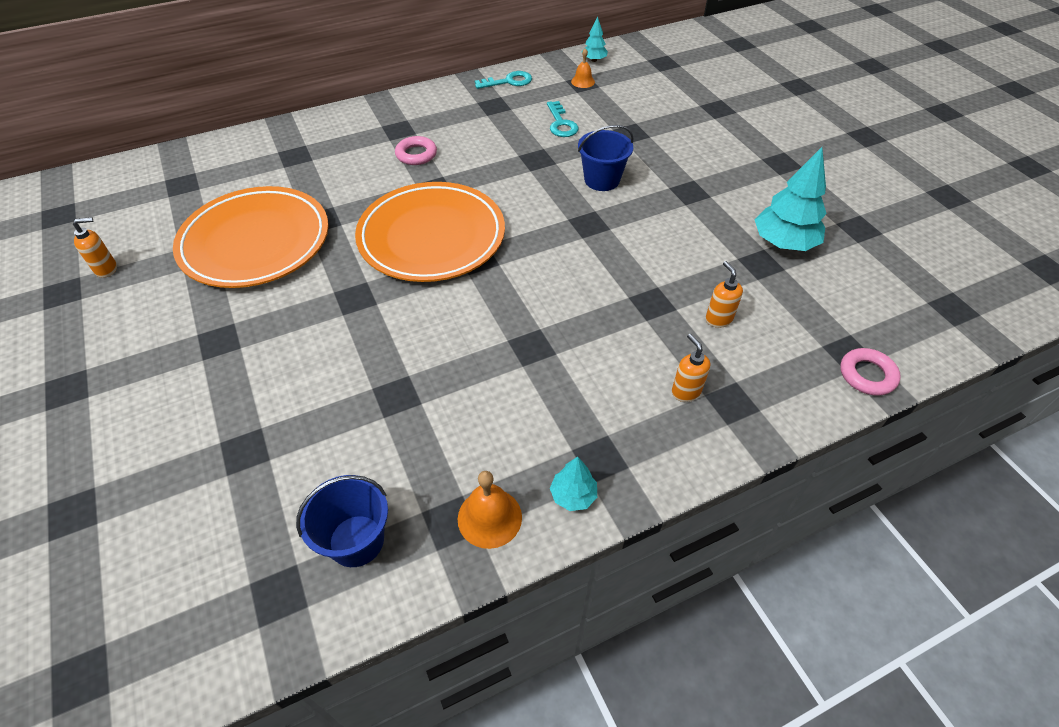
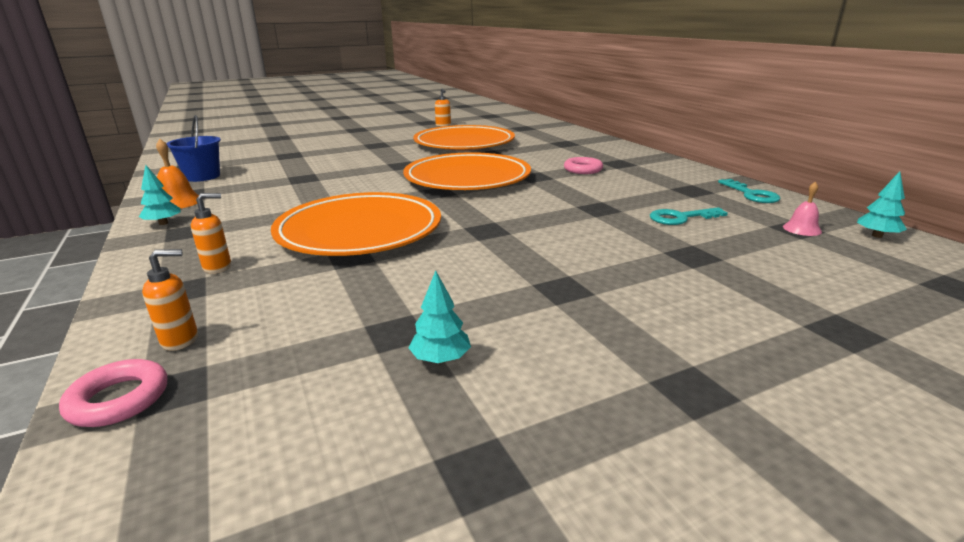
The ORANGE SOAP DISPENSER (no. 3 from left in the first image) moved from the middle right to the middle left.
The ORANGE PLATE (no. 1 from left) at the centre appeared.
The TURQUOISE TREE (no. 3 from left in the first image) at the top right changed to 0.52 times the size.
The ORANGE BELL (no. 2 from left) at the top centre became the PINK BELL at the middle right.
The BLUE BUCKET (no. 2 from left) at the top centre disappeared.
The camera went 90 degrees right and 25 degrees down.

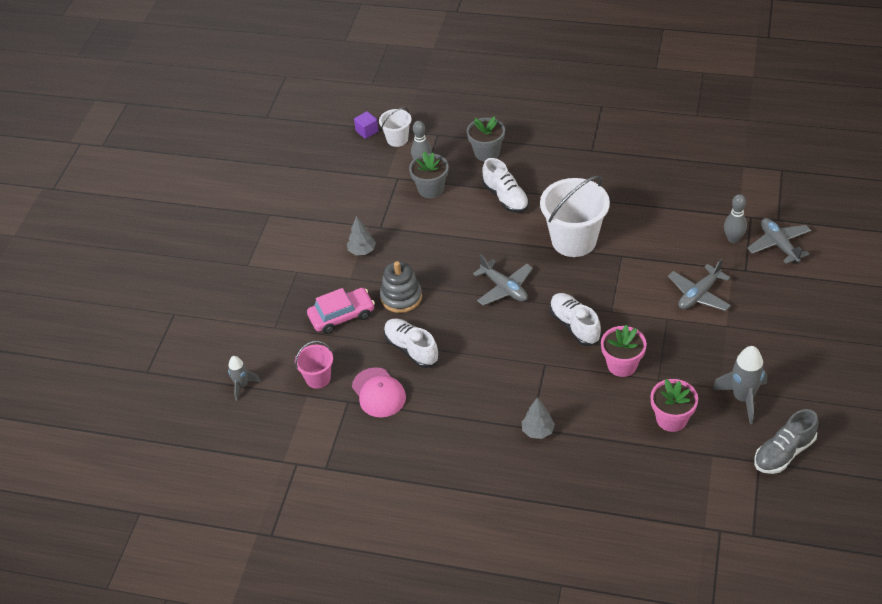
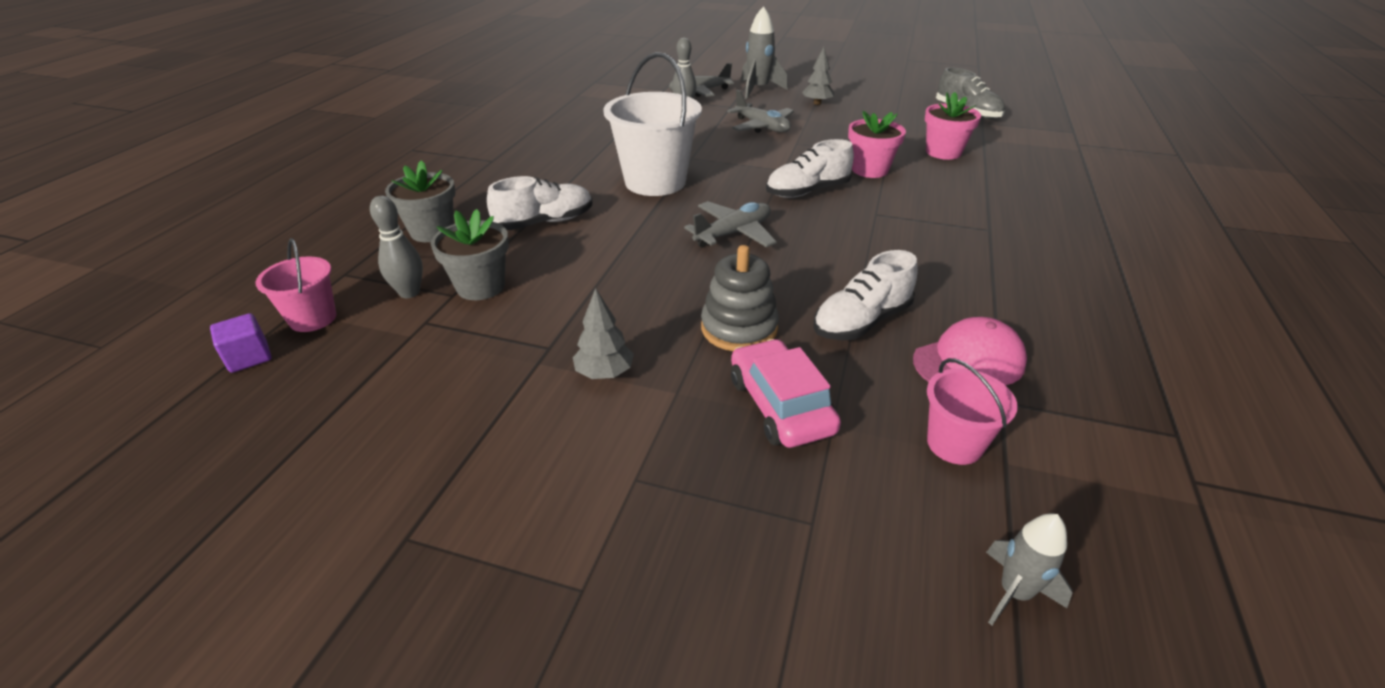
The WHITE BUCKET (no. 1 from left) at the top centre became the PINK BUCKET (no. 1 from left) at the middle left.
The GREY ROCKET (no. 2 from left in the first image) moved from the middle right to the top centre.
The GREY TREE (no. 2 from left) moved from the bottom centre to the top centre.
The camera went 90 degrees left and 10 degrees down.

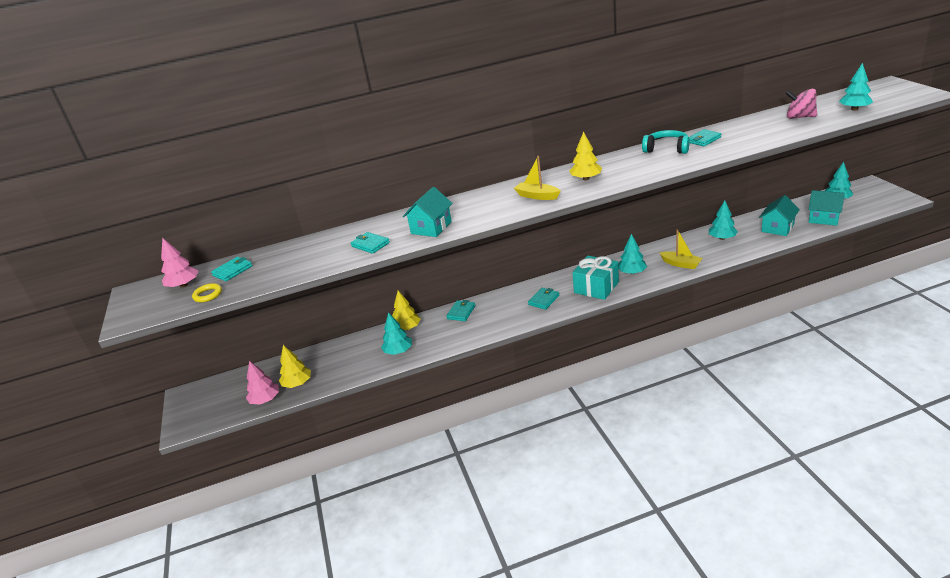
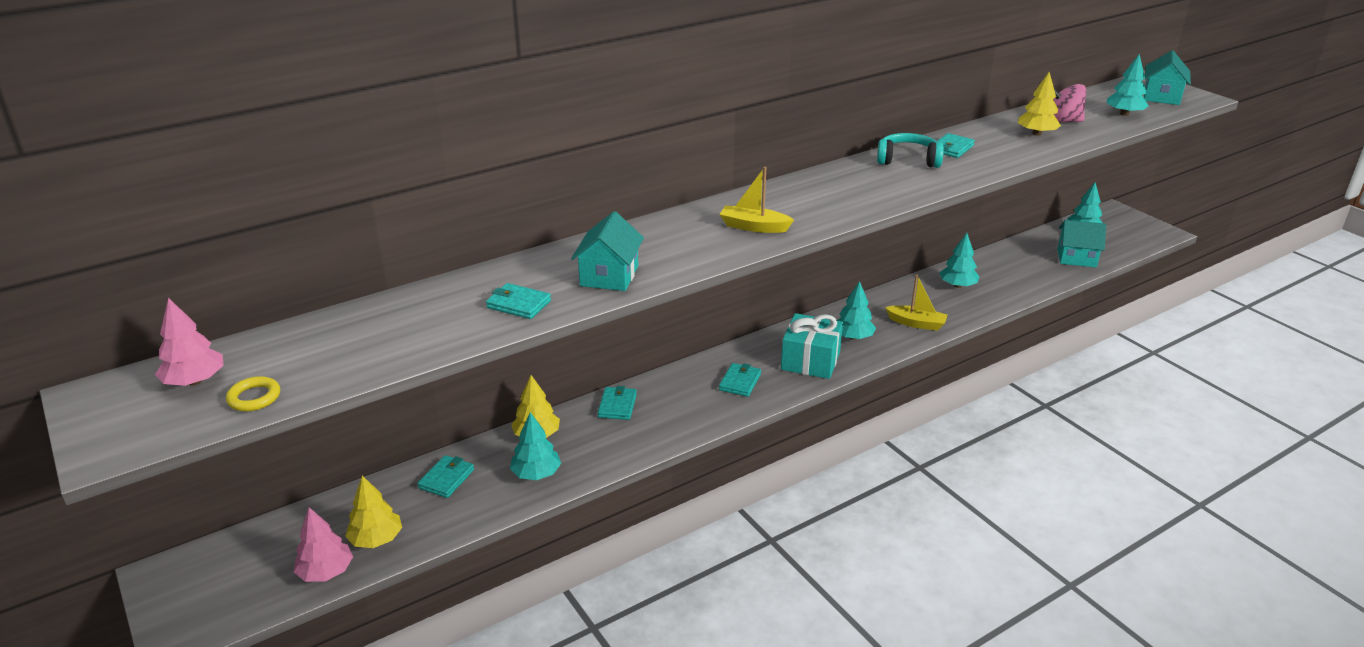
The TURQUOISE WALLET (no. 1 from left) moved from the middle left to the bottom left.
The YELLOW TREE (no. 3 from left) moved from the top centre to the top right.
The TURQUOISE HOUSE (no. 2 from left in the first image) moved from the middle right to the top right.
The camera went 20 degrees left and 0 degrees up.

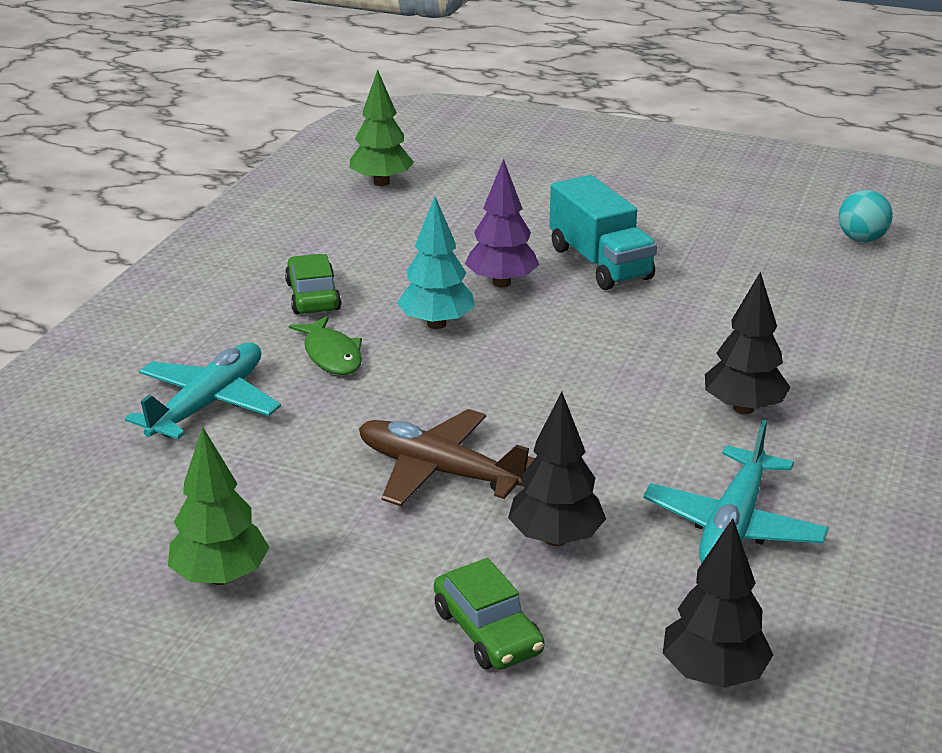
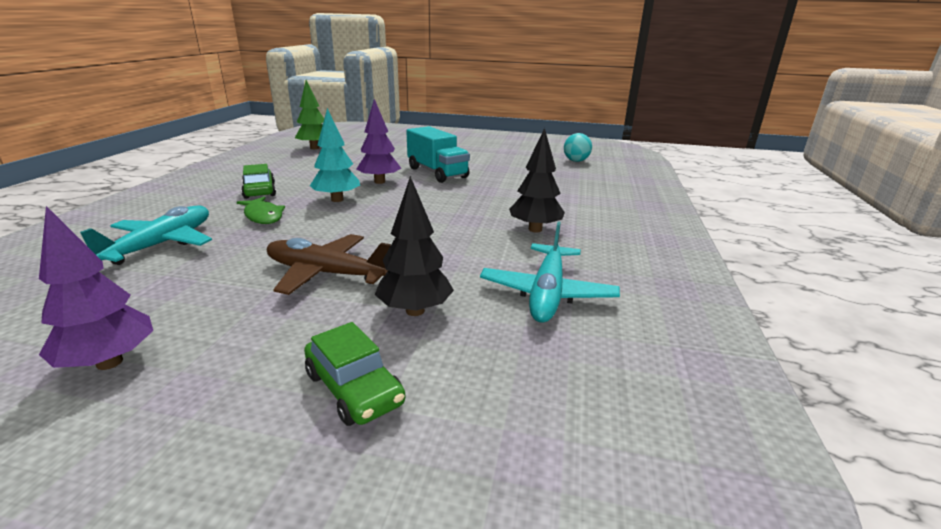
The GREEN TREE (no. 1 from left) at the bottom left became the PURPLE TREE (no. 1 from left) at the middle left.
The BLACK TREE (no. 2 from left) at the bottom right disappeared.
The camera went 10 degrees left and 5 degrees down.

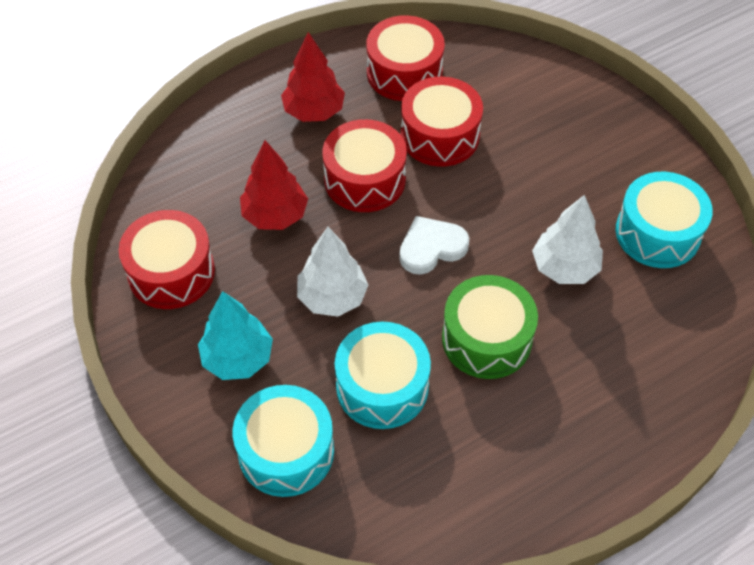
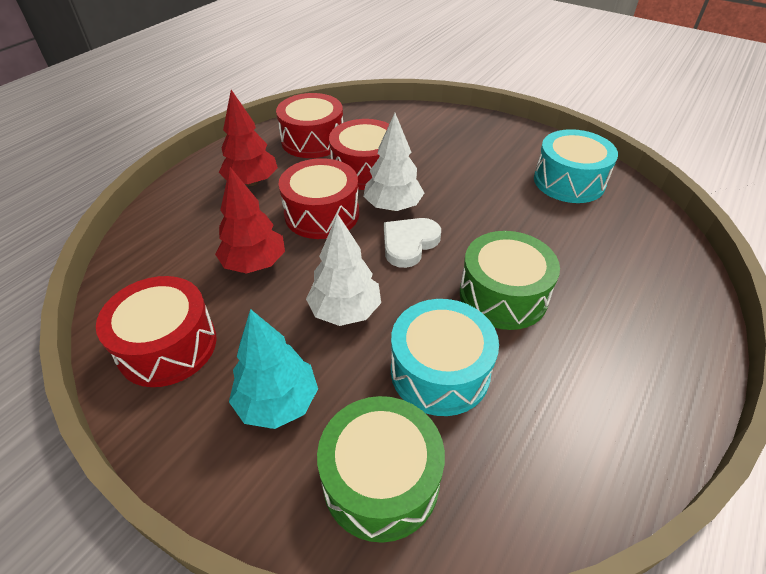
The TURQUOISE DRUM (no. 1 from left) at the bottom centre became the GREEN DRUM (no. 1 from left) at the bottom centre.
The WHITE TREE (no. 2 from left) moved from the middle right to the top centre.
The camera went 25 degrees left and 10 degrees down.

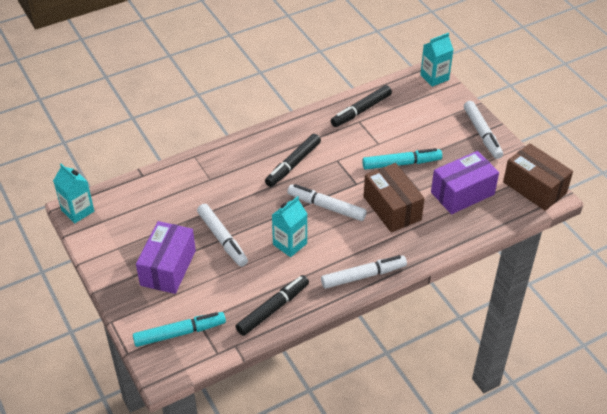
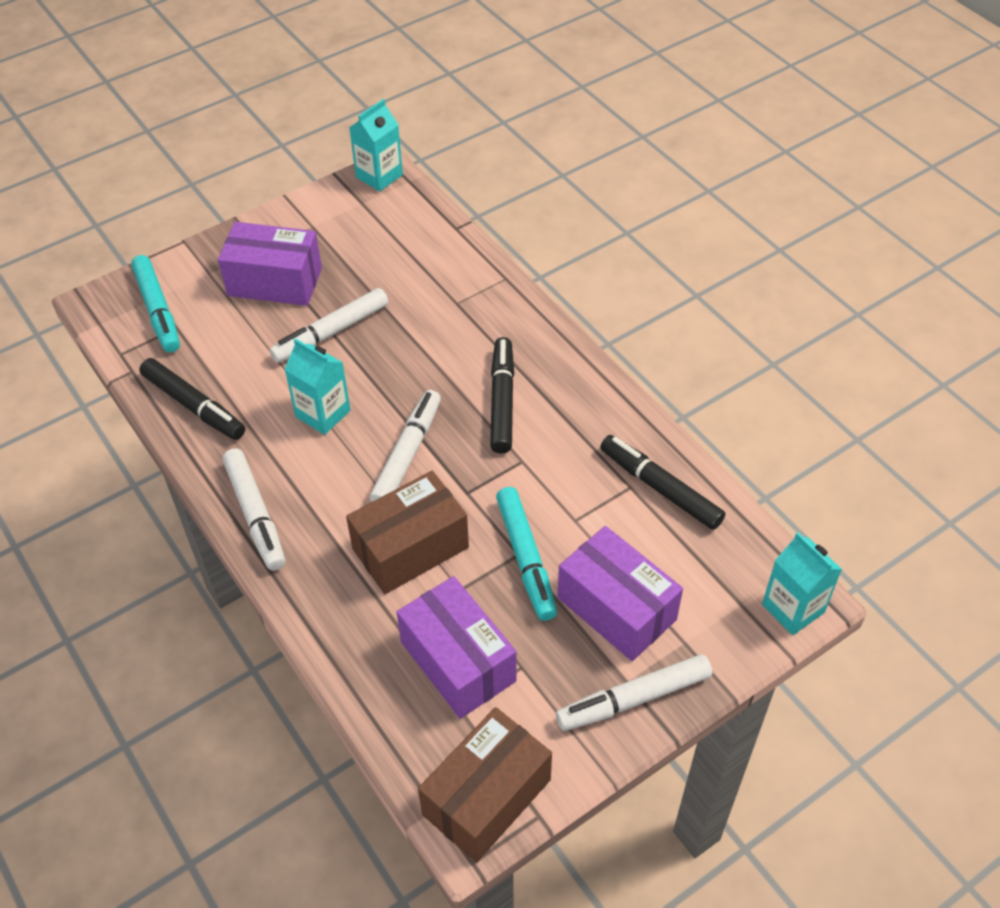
The BLACK MARKER (no. 2 from left) at the centre turned 60 degrees clockwise.
The PURPLE BOX (no. 3 from left) at the centre appeared.
The camera went 85 degrees right and 5 degrees up.

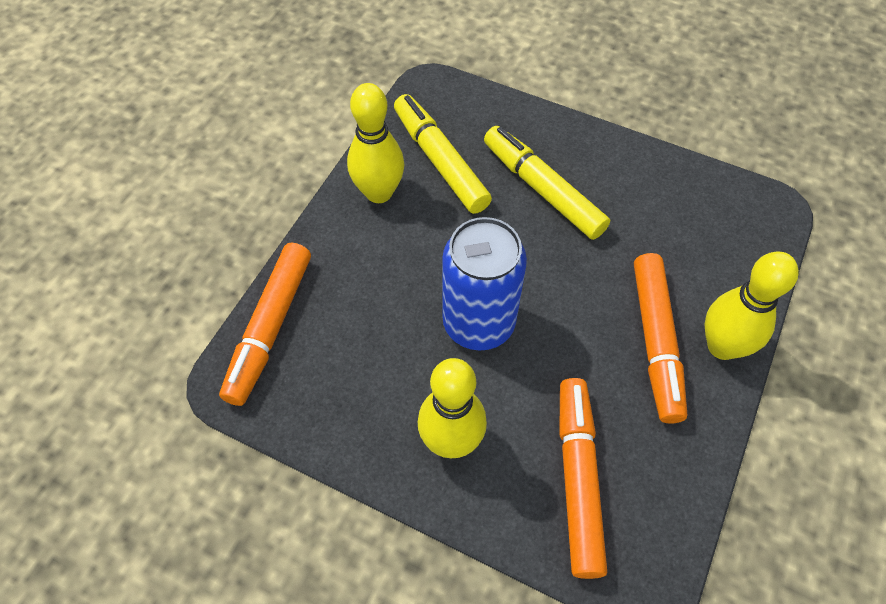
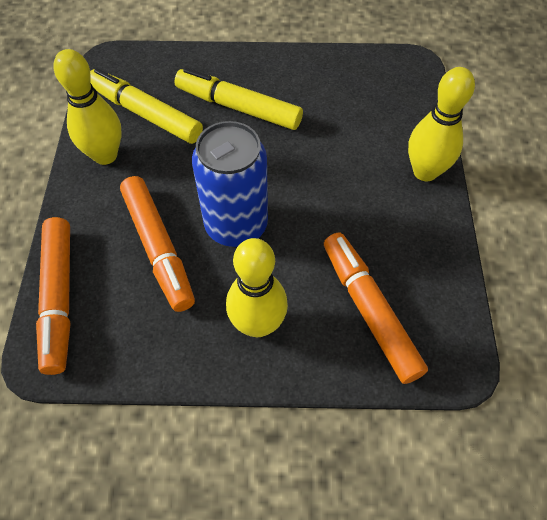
The ORANGE MARKER (no. 3 from left in the first image) moved from the middle right to the middle left.
The camera went 25 degrees left and 0 degrees up.

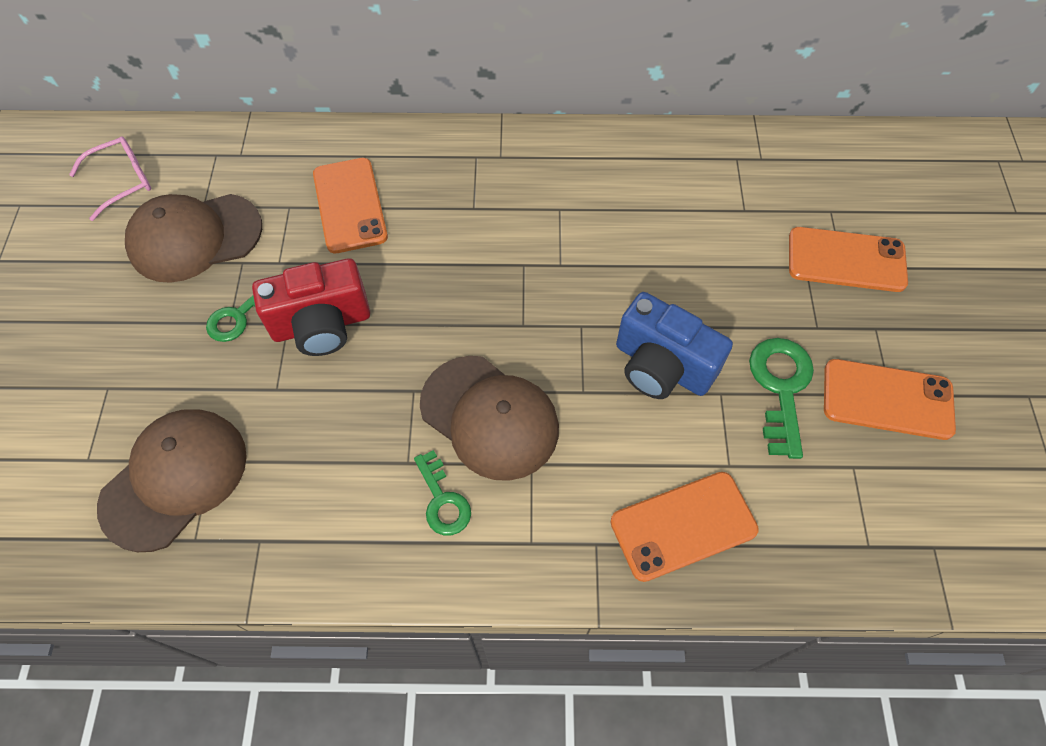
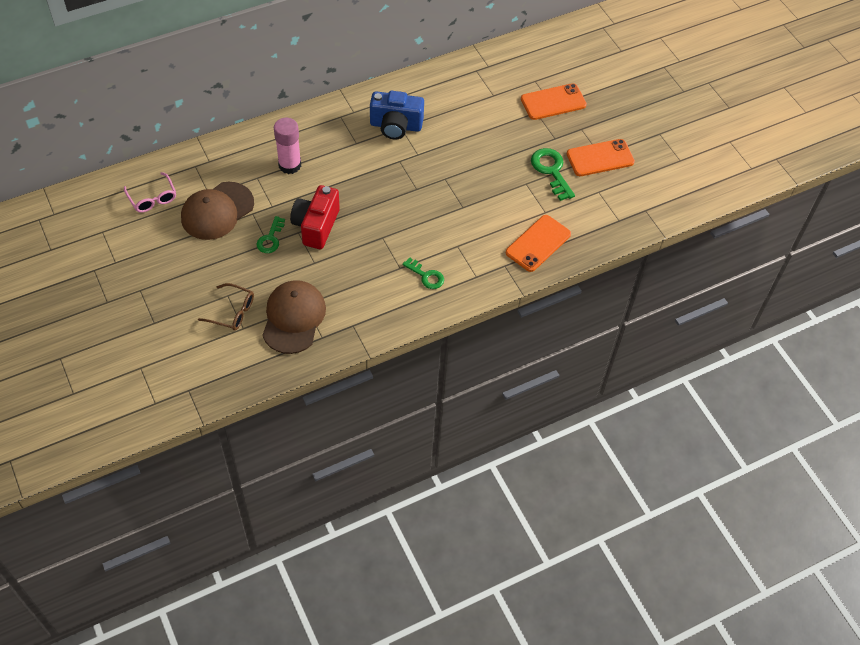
The PINK GLASSES at the top left turned 120 degrees clockwise.
The BROWN GLASSES at the middle left appeared.
The ORANGE PHONE (no. 1 from left) at the top centre was replaced by the PINK GLUE STICK at the top centre.
The RED CAMERA at the middle left turned 150 degrees clockwise.
The BLUE CAMERA moved from the centre to the top centre.
The BROWN CAP (no. 3 from left) at the centre disappeared.
The camera went 30 degrees left and 5 degrees down.

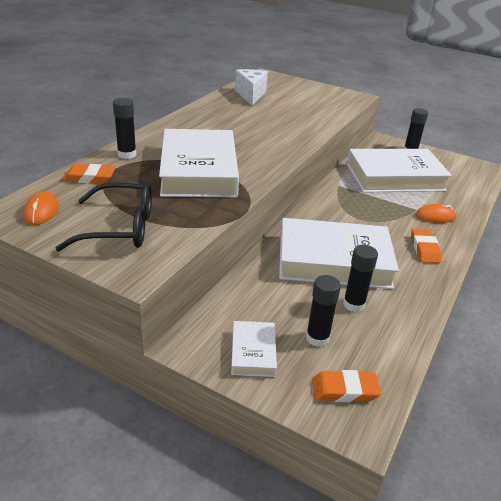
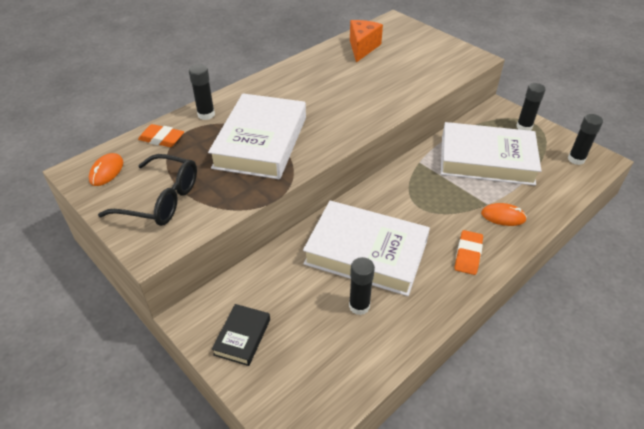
The WHITE BOOK (no. 2 from left) at the bottom centre became the BLACK BOOK at the bottom centre.
The WHITE CHEESE at the top centre became the ORANGE CHEESE at the top centre.
The BLACK GLUE STICK (no. 2 from left in the first image) moved from the centre to the top right.
The ORANGE ERASER (no. 2 from left) at the bottom right disappeared.
The camera went 20 degrees right and 10 degrees up.

